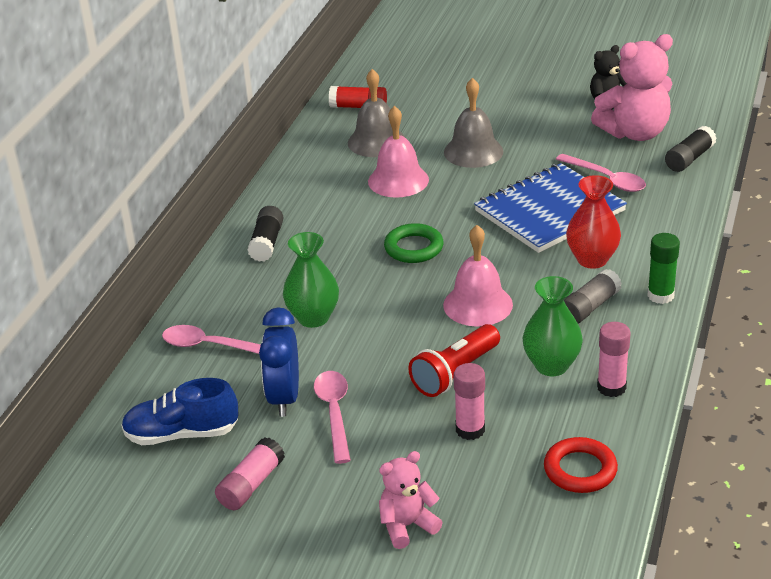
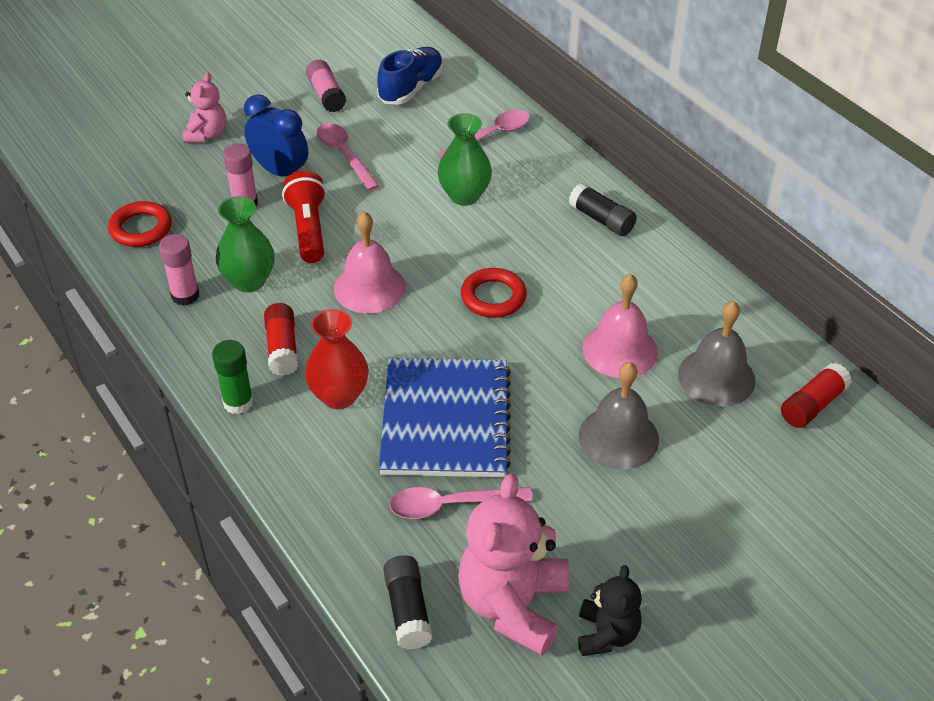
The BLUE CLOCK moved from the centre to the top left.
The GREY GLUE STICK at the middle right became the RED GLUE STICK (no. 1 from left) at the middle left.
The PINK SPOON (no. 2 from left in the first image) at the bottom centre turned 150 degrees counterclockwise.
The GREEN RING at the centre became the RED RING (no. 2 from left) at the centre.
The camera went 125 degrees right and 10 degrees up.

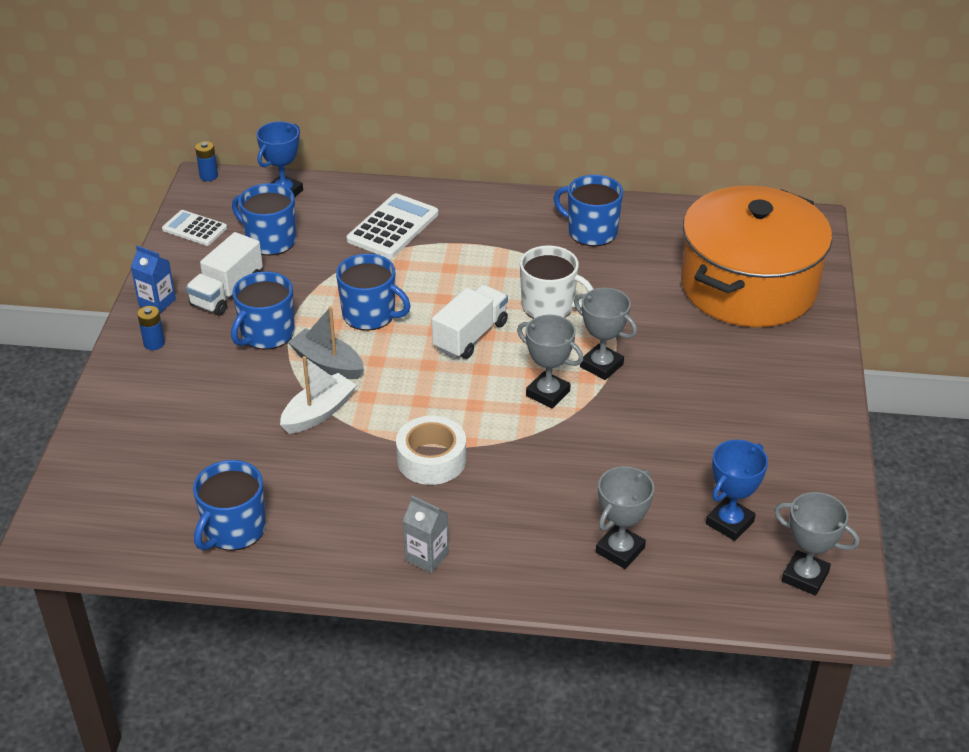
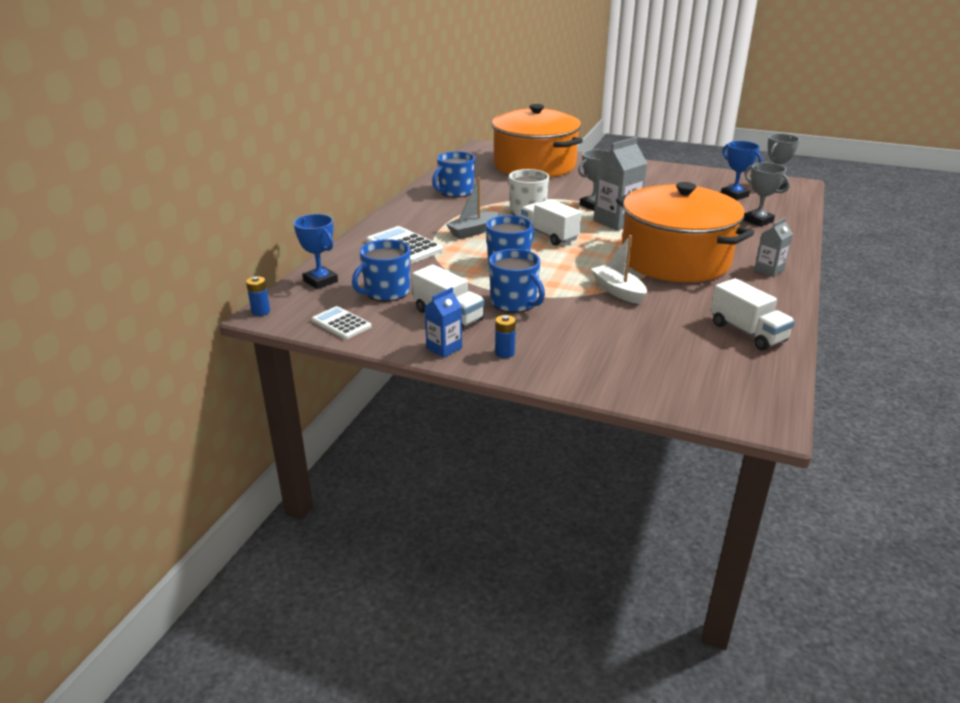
The WHITE CALCULATOR (no. 1 from left) at the top left turned 90 degrees clockwise.
The GREY BOAT moved from the centre to the top centre.
The GREY TROPHY (no. 1 from left) at the centre was replaced by the GREY CARTON (no. 1 from left) at the top centre.
The WHITE TAPE at the centre was replaced by the ORANGE POT (no. 2 from left) at the top right.
The BLUE MUG (no. 1 from left) at the bottom left was replaced by the WHITE TRUCK (no. 3 from left) at the middle right.
The camera went 75 degrees left and 10 degrees down.

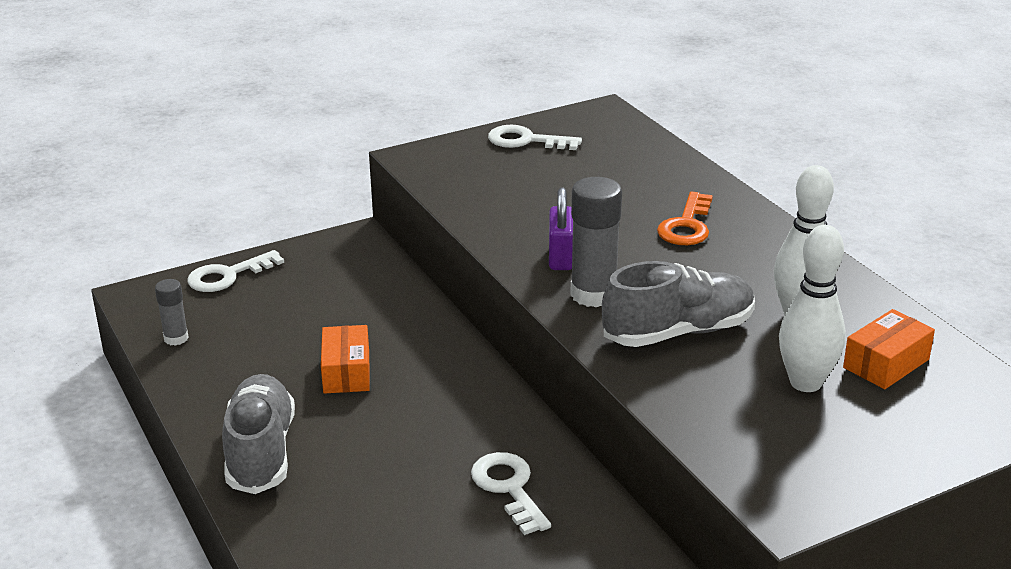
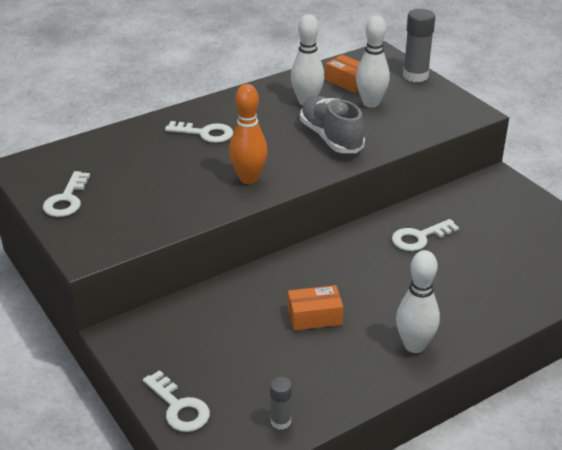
The ORANGE KEY at the middle right became the WHITE KEY (no. 3 from left) at the top centre.
The PURPLE PADLOCK at the centre was replaced by the ORANGE BOWLING PIN at the top centre.
The GREY SHOE (no. 1 from left) at the bottom left was replaced by the WHITE BOWLING PIN (no. 3 from left) at the bottom right.
The GREY GLUE STICK (no. 2 from left) moved from the centre to the top right.
The camera went 95 degrees left and 5 degrees up.

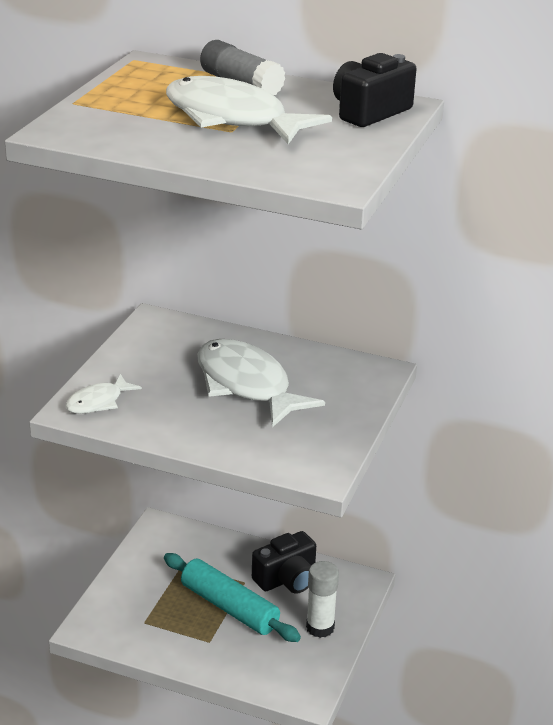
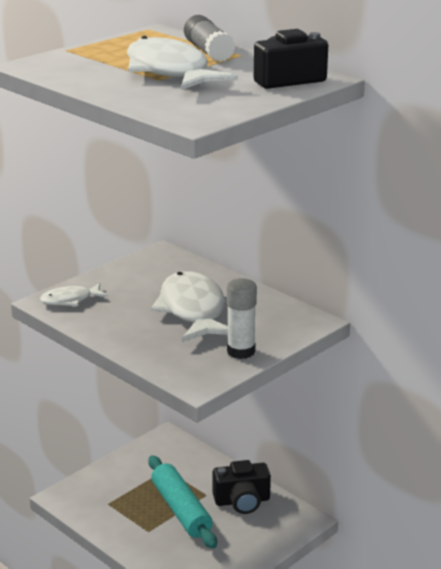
The WHITE GLUE STICK moved from the bottom centre to the centre.
The camera went 25 degrees right and 5 degrees down.

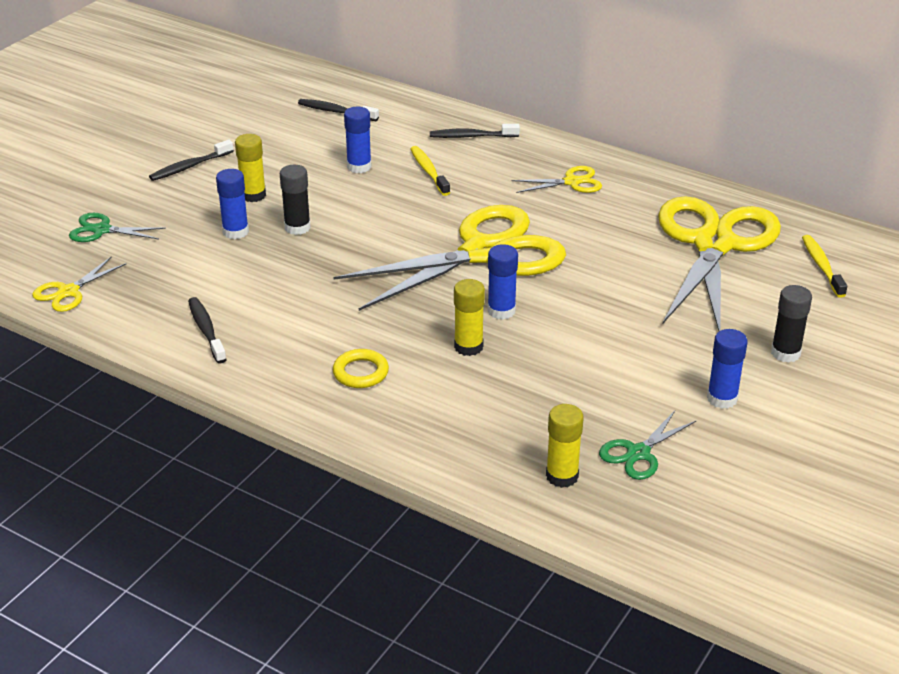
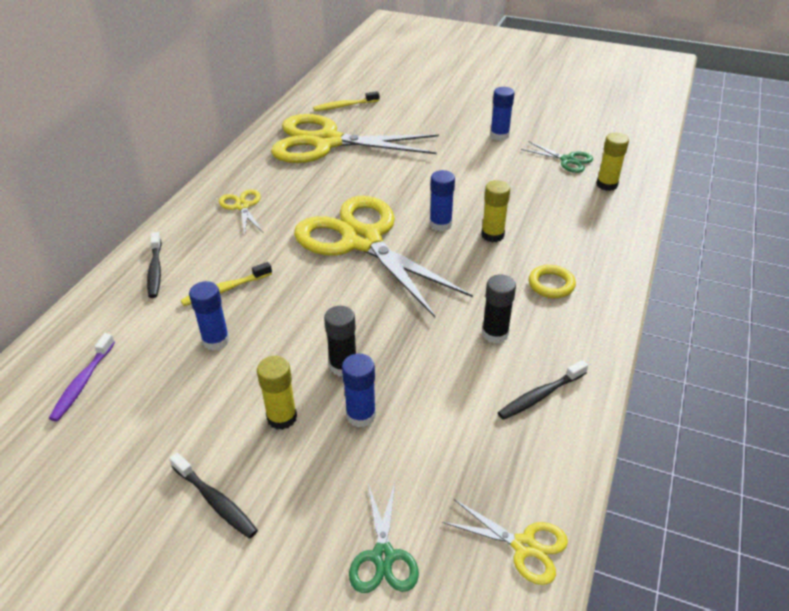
The BLACK TOOTHBRUSH (no. 3 from left) at the top centre became the PURPLE TOOTHBRUSH at the middle left.
The BLACK GLUE STICK (no. 2 from left) moved from the middle right to the centre.
The camera went 100 degrees left and 5 degrees up.

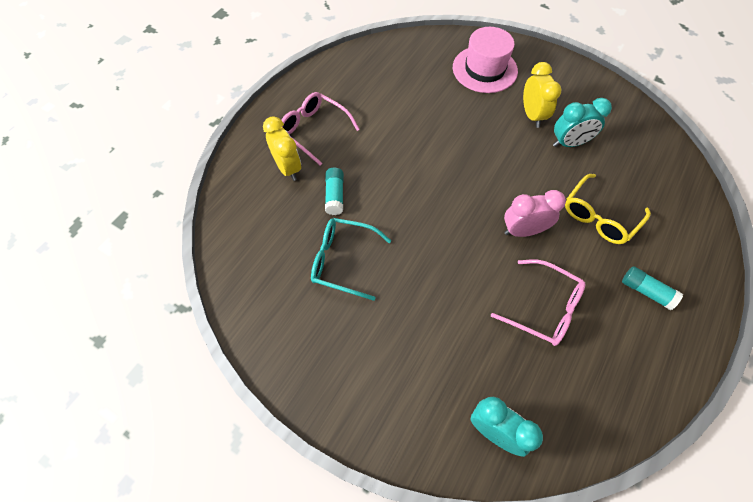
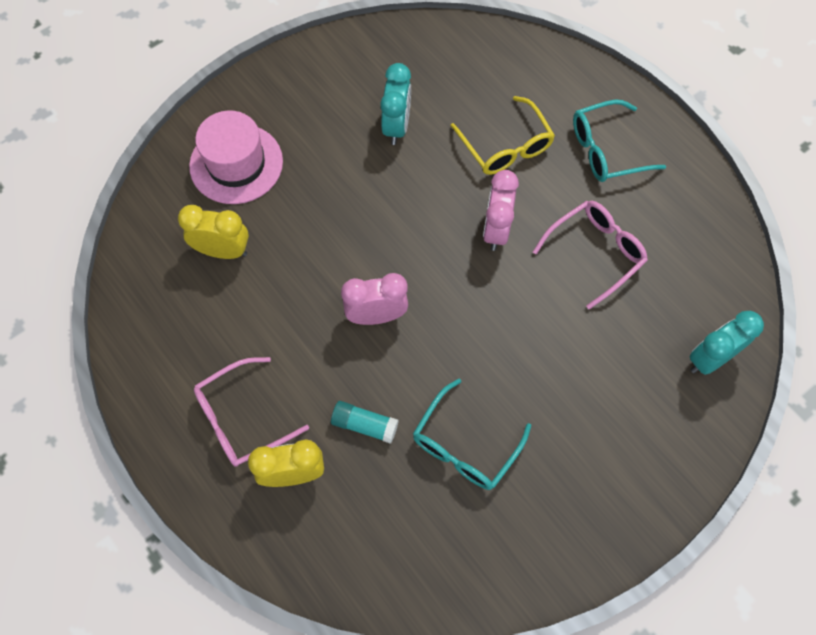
The YELLOW CLOCK (no. 2 from left in the first image) moved from the top right to the middle left.
The PINK CLOCK (no. 1 from left) at the centre appeared.
The TURQUOISE GLUE STICK (no. 2 from left) at the middle right was replaced by the TURQUOISE GLASSES (no. 2 from left) at the top right.
The camera went 70 degrees left and 5 degrees up.

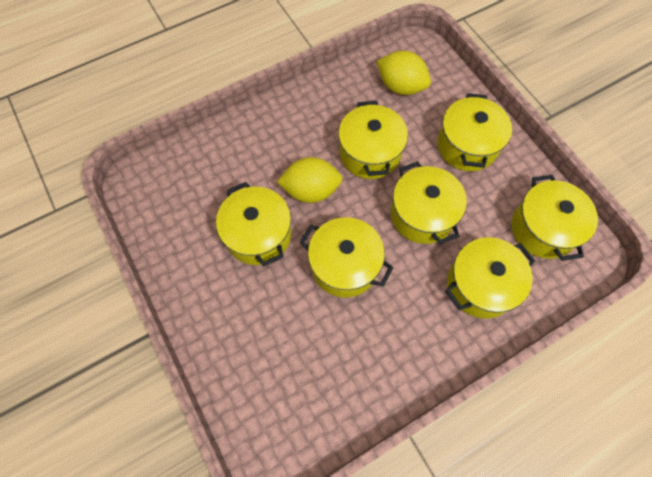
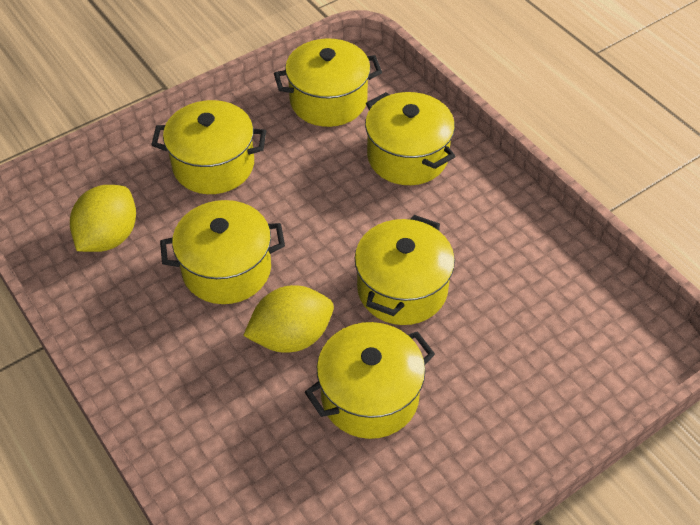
The YELLOW LEMON (no. 1 from left in the first image) at the centre turned 75 degrees clockwise.
The YELLOW POT (no. 4 from left) at the centre disappeared.
The camera went 95 degrees left and 15 degrees down.

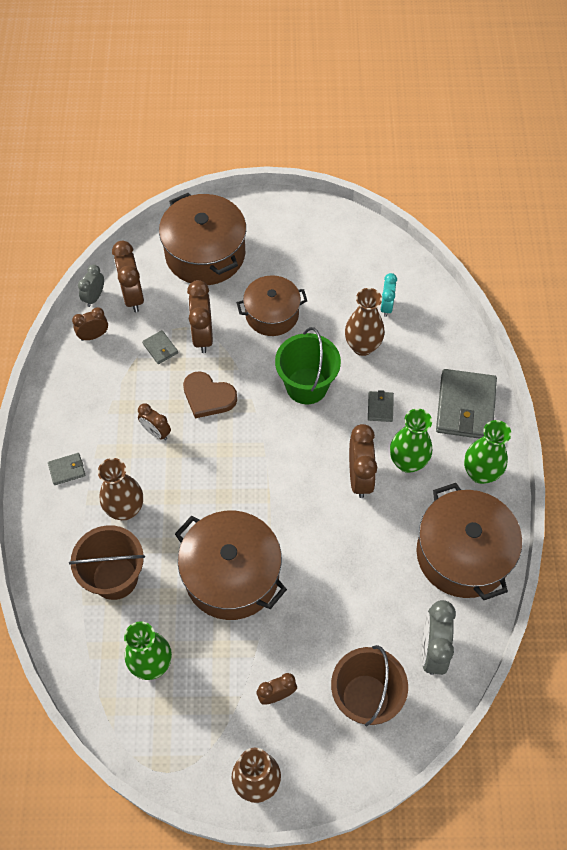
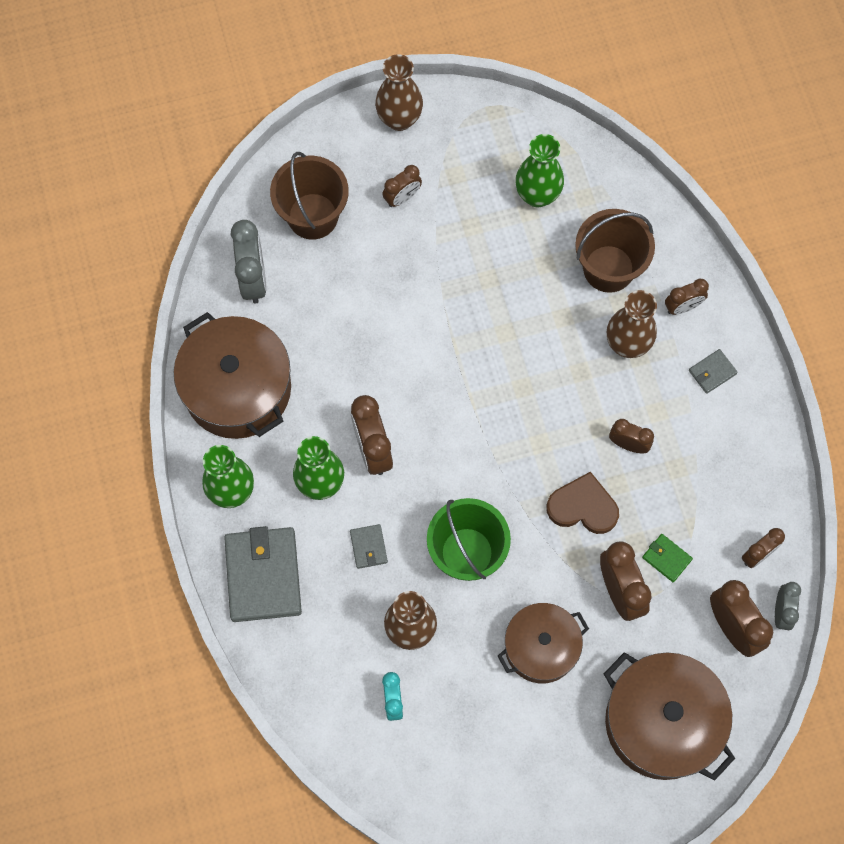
The GREY WALLET (no. 2 from left) at the middle left became the GREEN WALLET at the middle right.
The BROWN CLOCK (no. 5 from left) at the middle right appeared.
The BROWN POT (no. 2 from left) at the centre disappeared.
The camera went 165 degrees right and 10 degrees up.

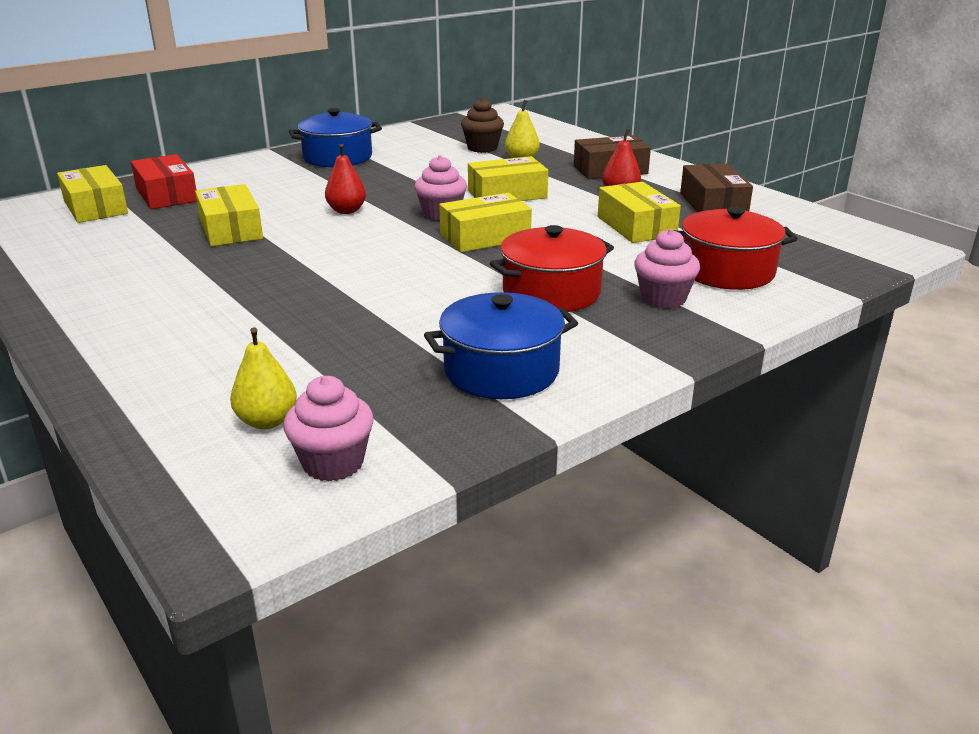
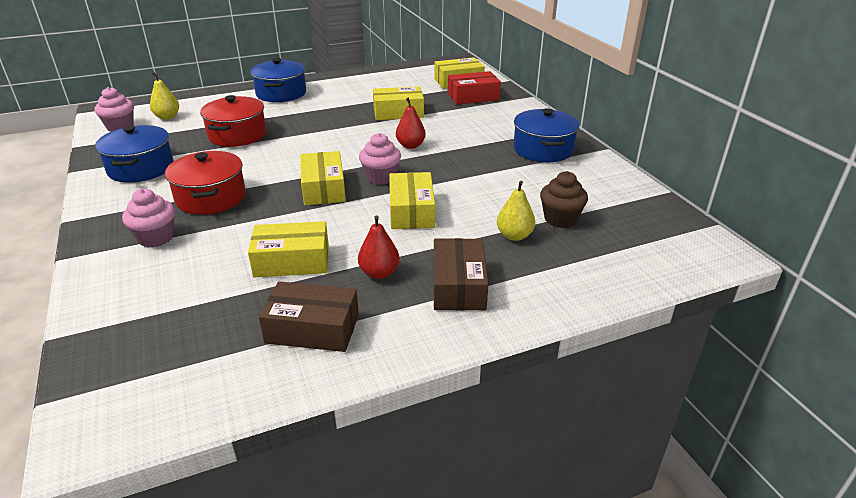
The RED POT (no. 2 from left) moved from the middle right to the top left.
The BLUE POT (no. 2 from left) at the top left appeared.
The camera went 105 degrees right and 5 degrees up.

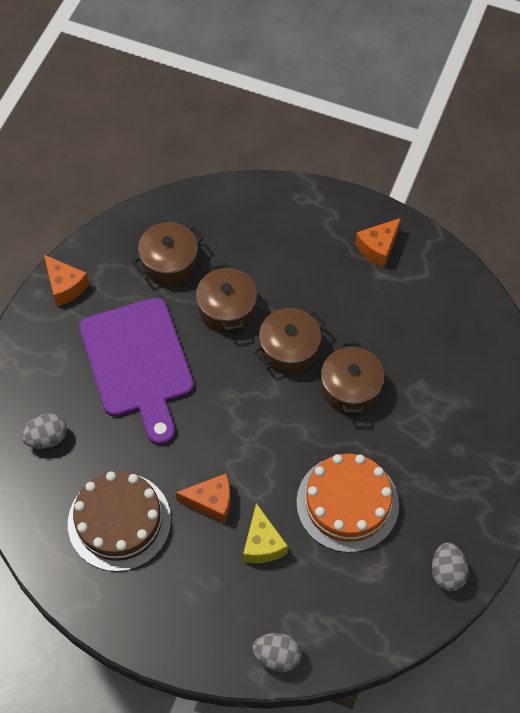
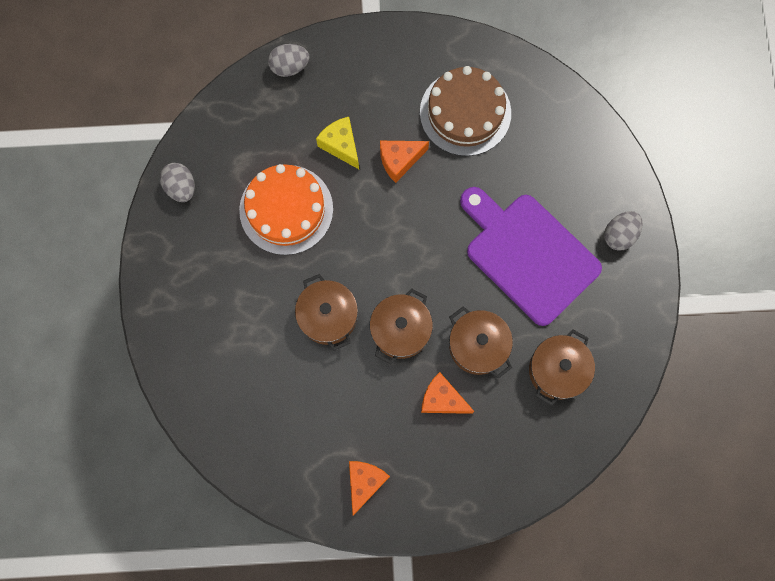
The ORANGE CHEESE (no. 1 from left in the first image) moved from the middle left to the bottom centre.
The GREY EGG (no. 1 from left in the first image) moved from the middle left to the middle right.
The camera went 155 degrees right and 15 degrees up.

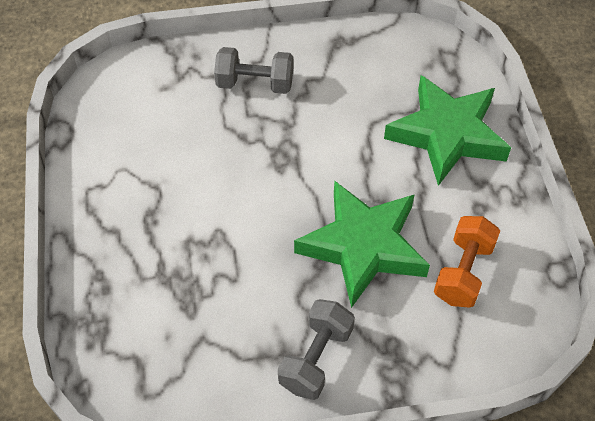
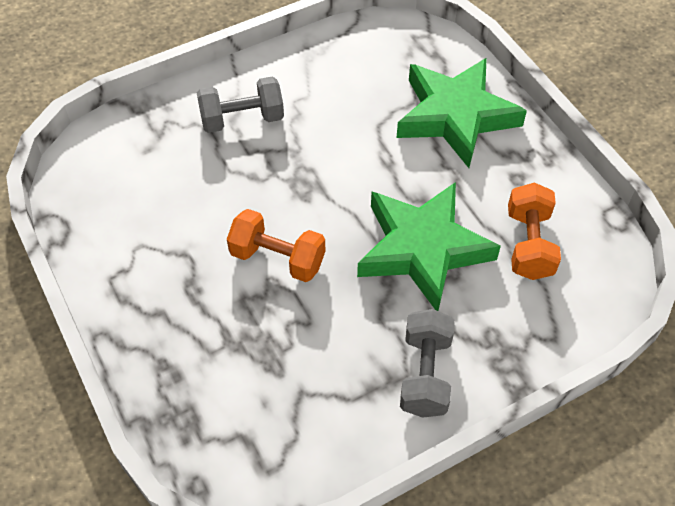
The ORANGE DUMBBELL (no. 1 from left) at the centre appeared.
The camera went 20 degrees left and 0 degrees up.

